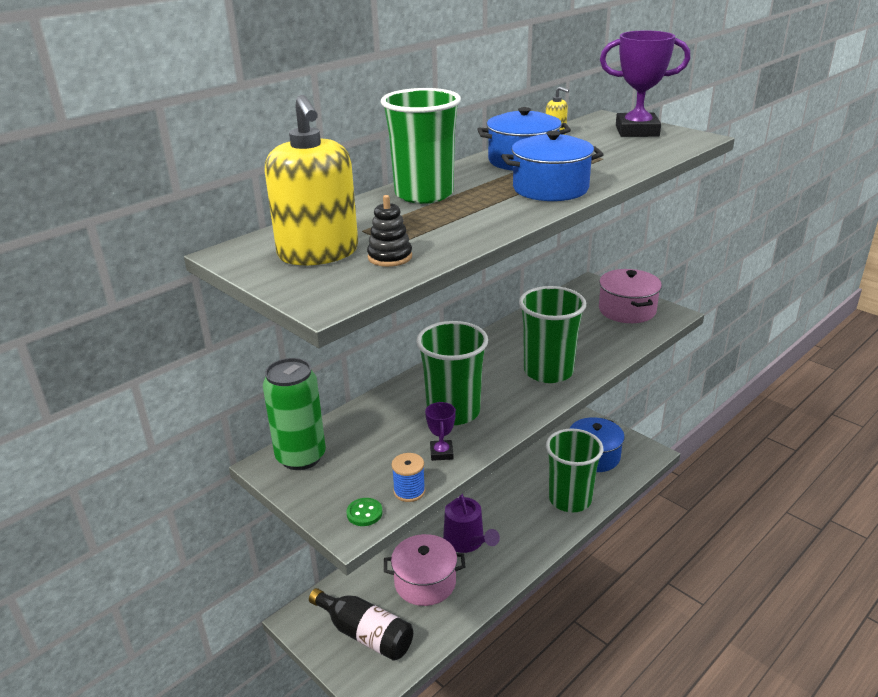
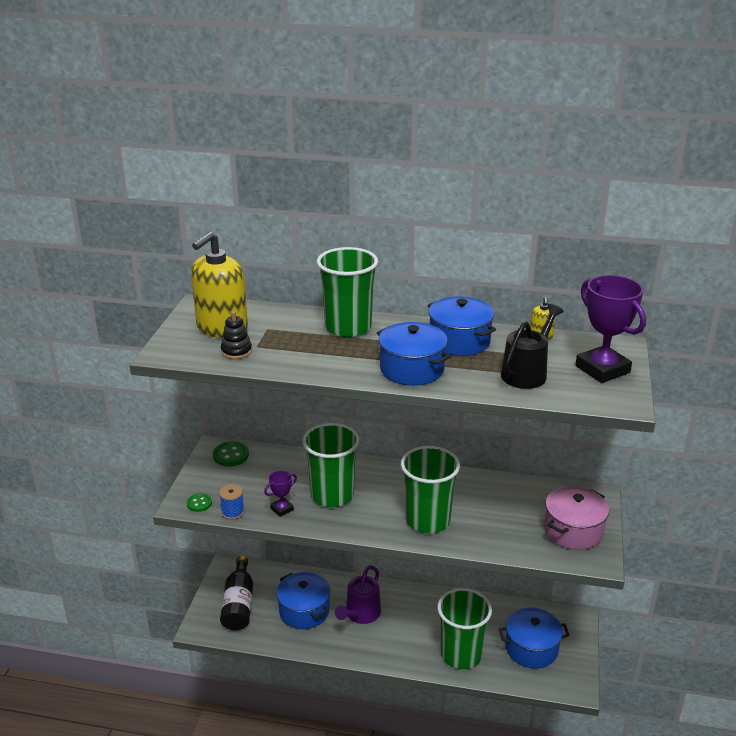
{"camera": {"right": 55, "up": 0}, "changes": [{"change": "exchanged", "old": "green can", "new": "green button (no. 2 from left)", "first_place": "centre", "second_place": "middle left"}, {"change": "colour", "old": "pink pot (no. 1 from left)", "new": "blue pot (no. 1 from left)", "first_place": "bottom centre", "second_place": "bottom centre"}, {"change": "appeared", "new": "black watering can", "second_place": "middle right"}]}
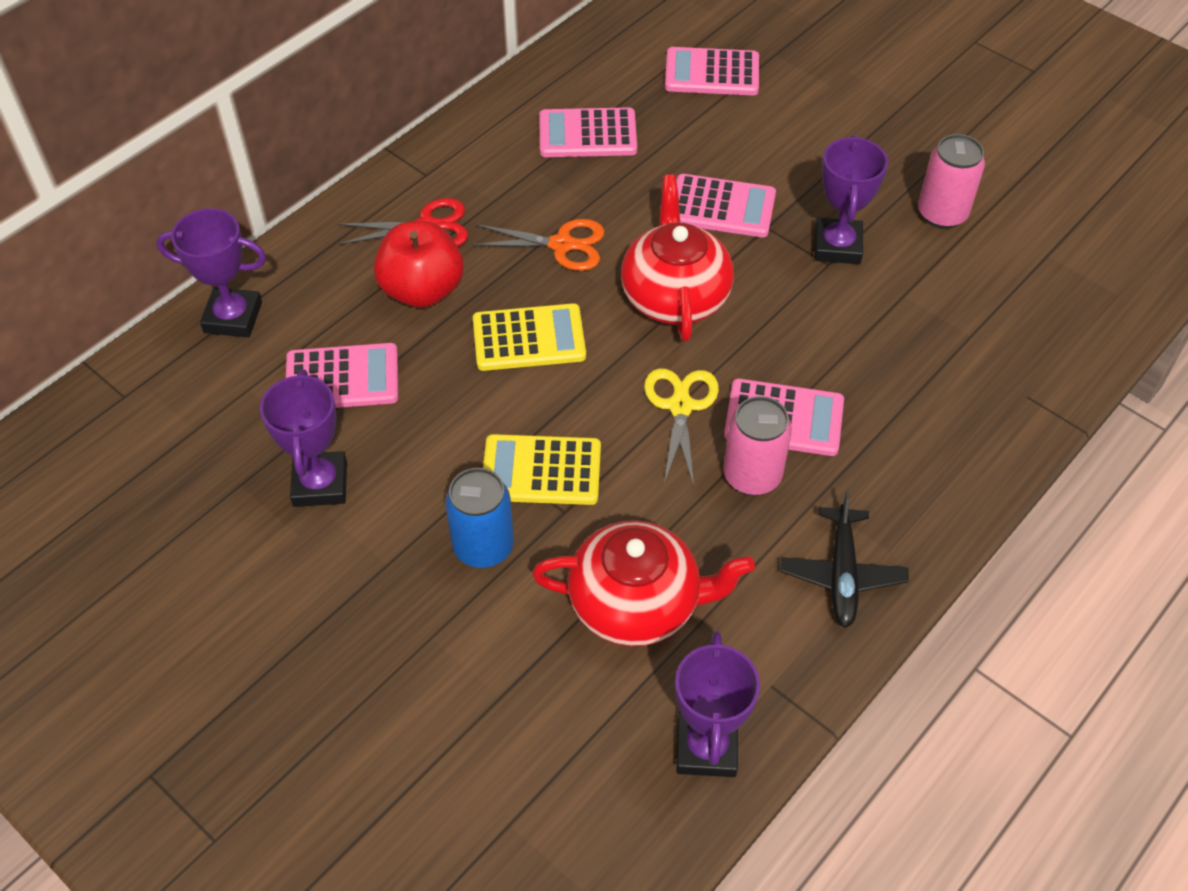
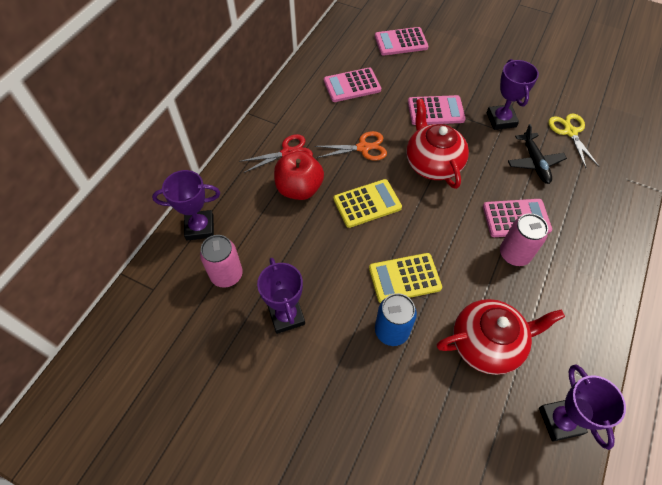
{"camera": {"right": -15, "up": 5}, "changes": [{"change": "relocated", "old": "pink can (no. 2 from left in the first image)", "new": "pink can (no. 1 from left)", "first_place": "top right", "second_place": "centre"}, {"change": "relocated", "old": "black plane", "first_place": "middle right", "second_place": "top right"}, {"change": "relocated", "old": "yellow scissors", "first_place": "centre", "second_place": "top right"}, {"change": "missing", "old": "pink calculator (no. 1 from left)", "first_place": "middle left"}]}
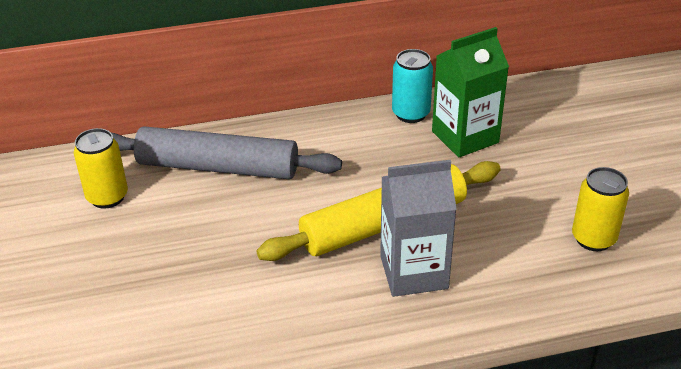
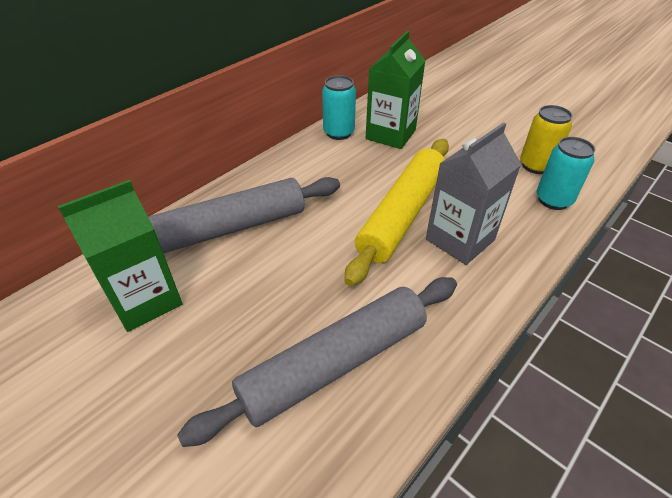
{"camera": {"right": -35, "up": 5}, "changes": [{"change": "exchanged", "old": "yellow can (no. 1 from left)", "new": "green carton (no. 1 from left)", "first_place": "middle left", "second_place": "middle left"}, {"change": "appeared", "new": "grey rolling pin (no. 2 from left)", "second_place": "bottom centre"}, {"change": "appeared", "new": "turquoise can (no. 2 from left)", "second_place": "middle right"}]}
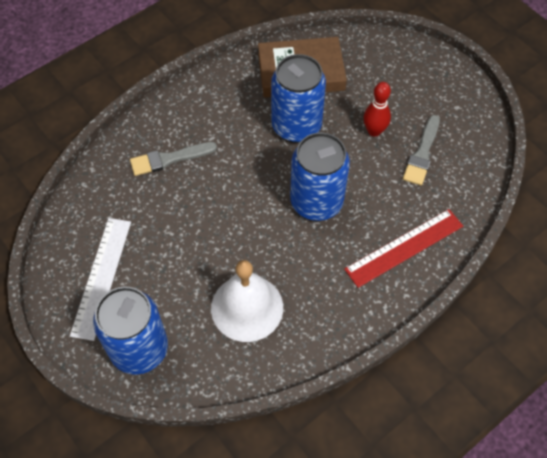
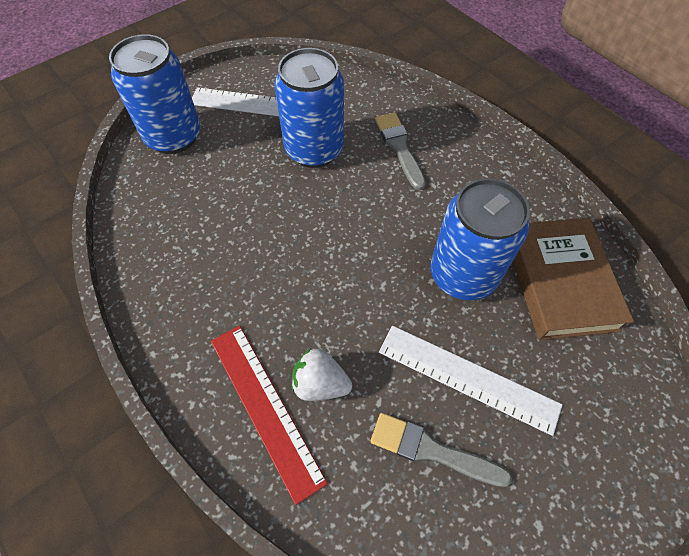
{"camera": {"right": 90, "up": 0}, "changes": [{"change": "relocated", "old": "blue can (no. 3 from left in the first image)", "new": "blue can (no. 2 from left)", "first_place": "centre", "second_place": "top centre"}, {"change": "appeared", "new": "white strawberry", "second_place": "bottom centre"}, {"change": "exchanged", "old": "red bowling pin", "new": "white ruler (no. 2 from left)", "first_place": "top right", "second_place": "bottom right"}, {"change": "missing", "old": "white bell", "first_place": "centre"}]}
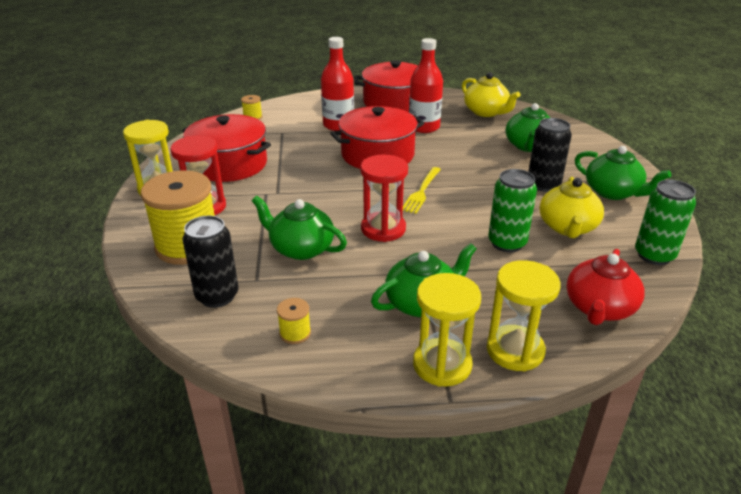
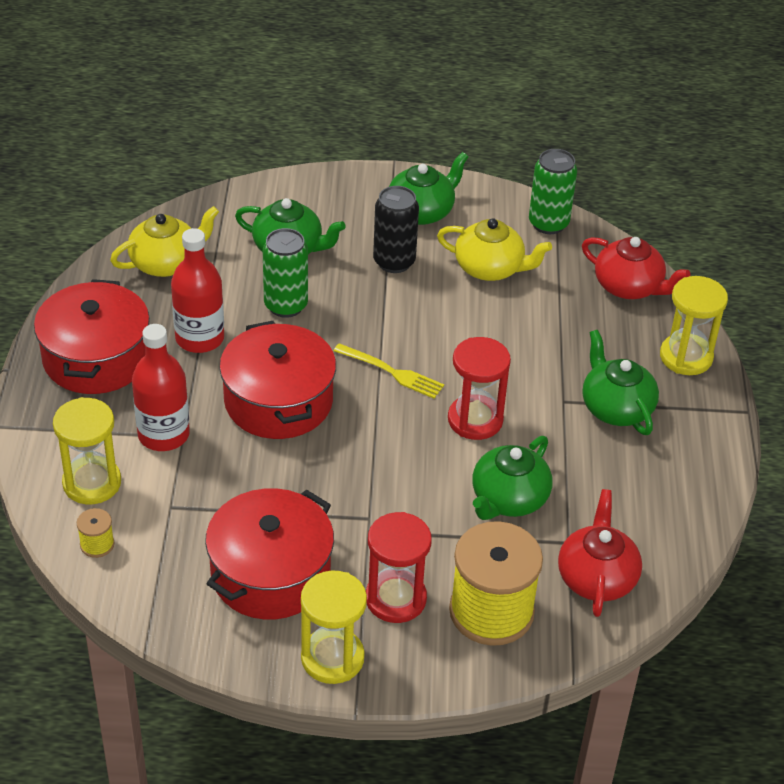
{"camera": {"right": -85, "up": 10}, "changes": [{"change": "relocated", "old": "yellow hourglass (no. 2 from left in the first image)", "new": "yellow hourglass (no. 1 from left)", "first_place": "bottom centre", "second_place": "middle left"}, {"change": "relocated", "old": "green can (no. 1 from left)", "first_place": "middle right", "second_place": "centre"}, {"change": "exchanged", "old": "black can (no. 1 from left)", "new": "red teapot (no. 1 from left)", "first_place": "middle left", "second_place": "bottom right"}, {"change": "missing", "old": "yellow spool (no. 3 from left)", "first_place": "centre"}]}
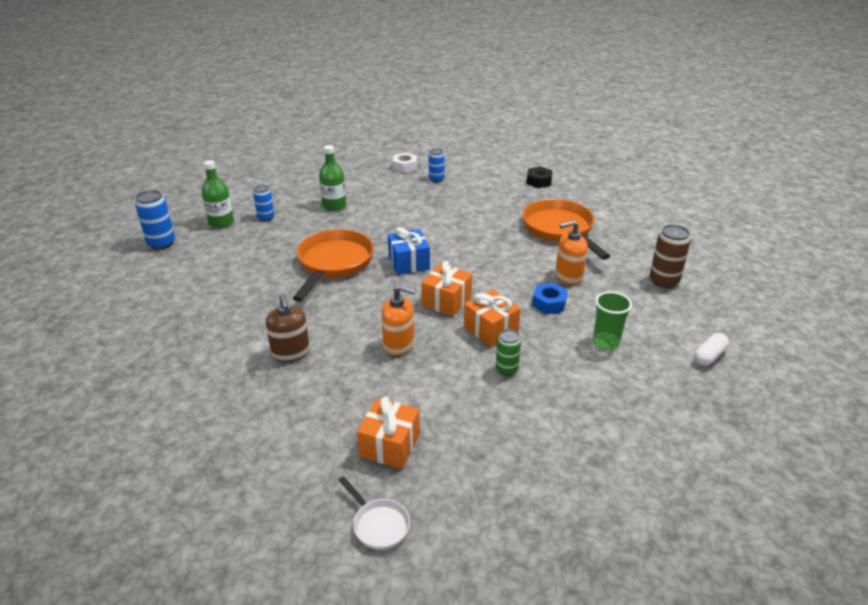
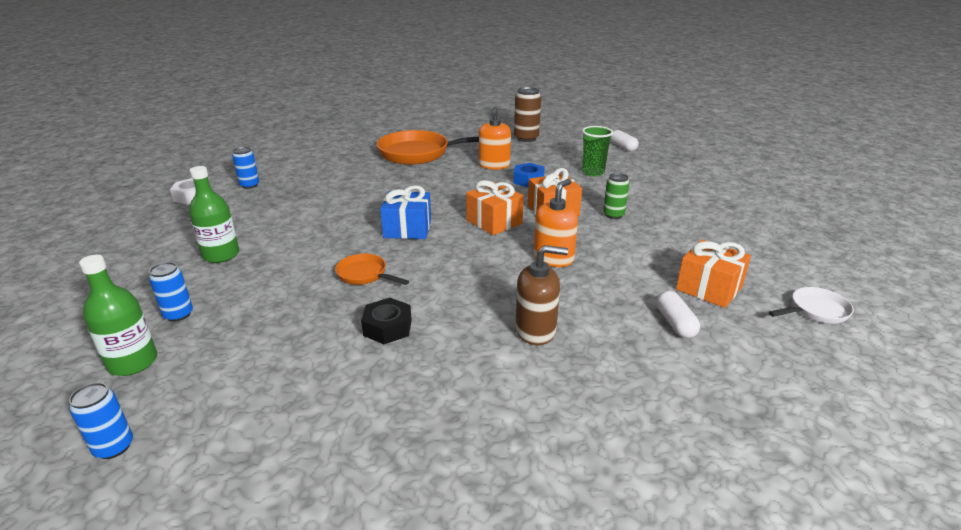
{"camera": {"right": -70, "up": -5}, "changes": [{"change": "size", "old": "blue can (no. 1 from left)", "first_place": "middle left", "second_place": "bottom left", "factor": 0.65}, {"change": "size", "old": "orange pan (no. 1 from left)", "first_place": "centre", "second_place": "centre", "factor": 0.48}, {"change": "relocated", "old": "black nut", "first_place": "top centre", "second_place": "centre"}, {"change": "appeared", "new": "white capsule (no. 2 from left)", "second_place": "middle right"}]}
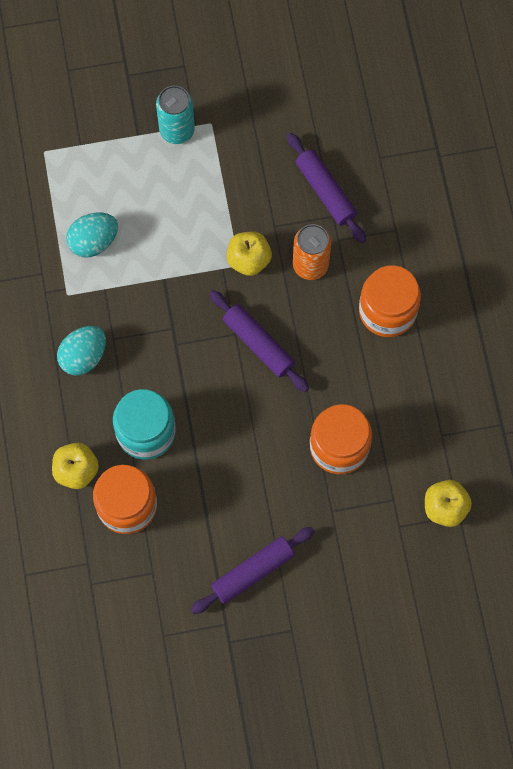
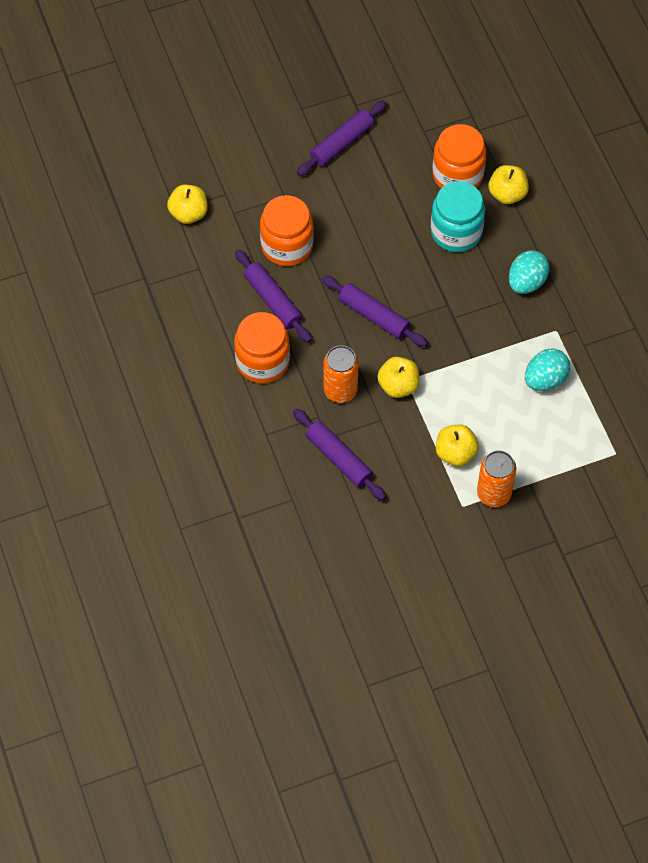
{"camera": {"right": 170, "up": -10}, "changes": [{"change": "appeared", "new": "purple rolling pin (no. 1 from left)", "second_place": "centre"}, {"change": "appeared", "new": "yellow apple (no. 3 from left)", "second_place": "middle right"}, {"change": "colour", "old": "turquoise can", "new": "orange can (no. 2 from left)", "first_place": "top centre", "second_place": "middle right"}]}
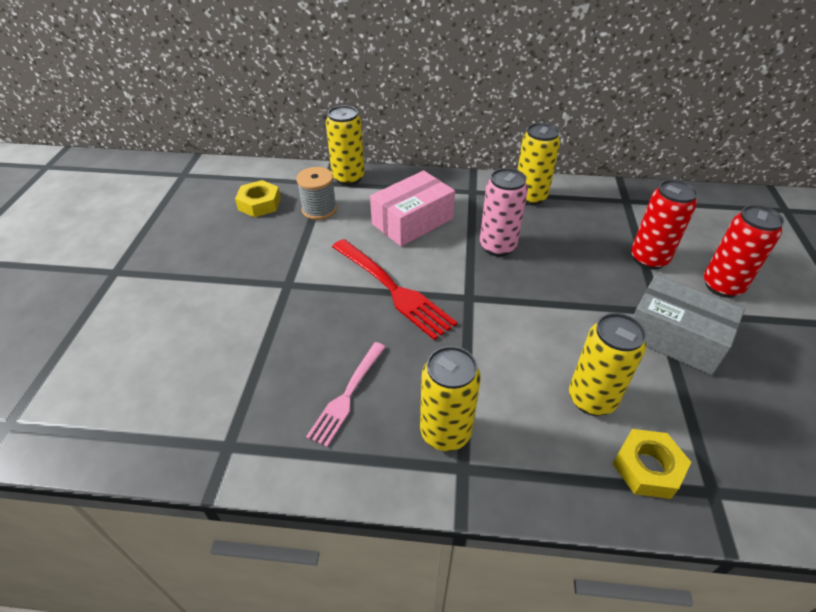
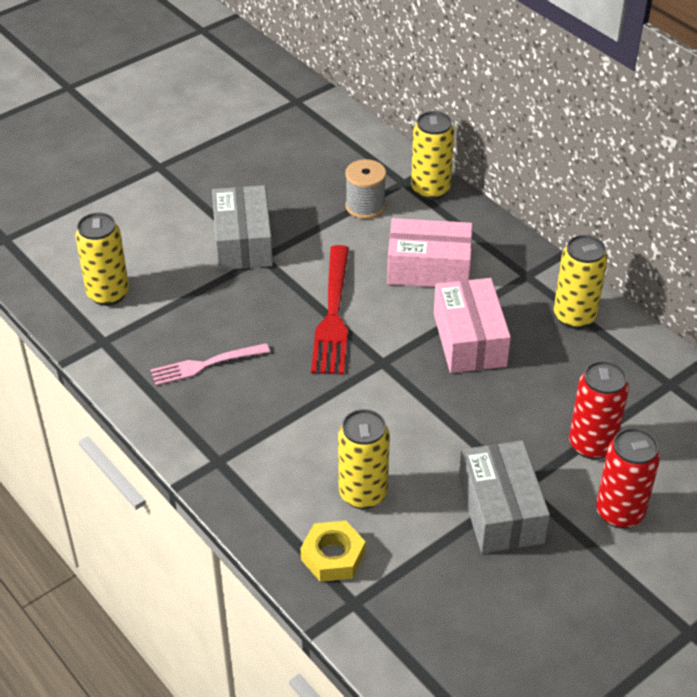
{"camera": {"right": 45, "up": 0}, "changes": [{"change": "relocated", "old": "yellow can (no. 2 from left in the first image)", "new": "yellow can (no. 1 from left)", "first_place": "centre", "second_place": "middle left"}, {"change": "appeared", "new": "grey box (no. 1 from left)", "second_place": "top centre"}, {"change": "exchanged", "old": "pink can", "new": "pink box (no. 2 from left)", "first_place": "centre", "second_place": "middle right"}, {"change": "missing", "old": "yellow nut (no. 1 from left)", "first_place": "top left"}]}
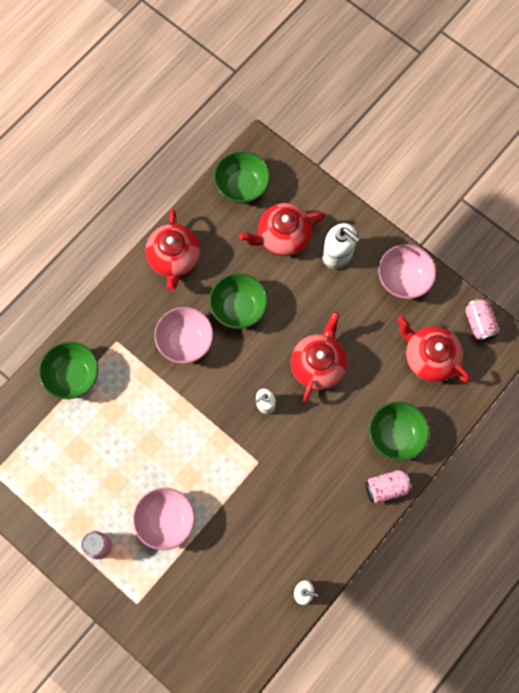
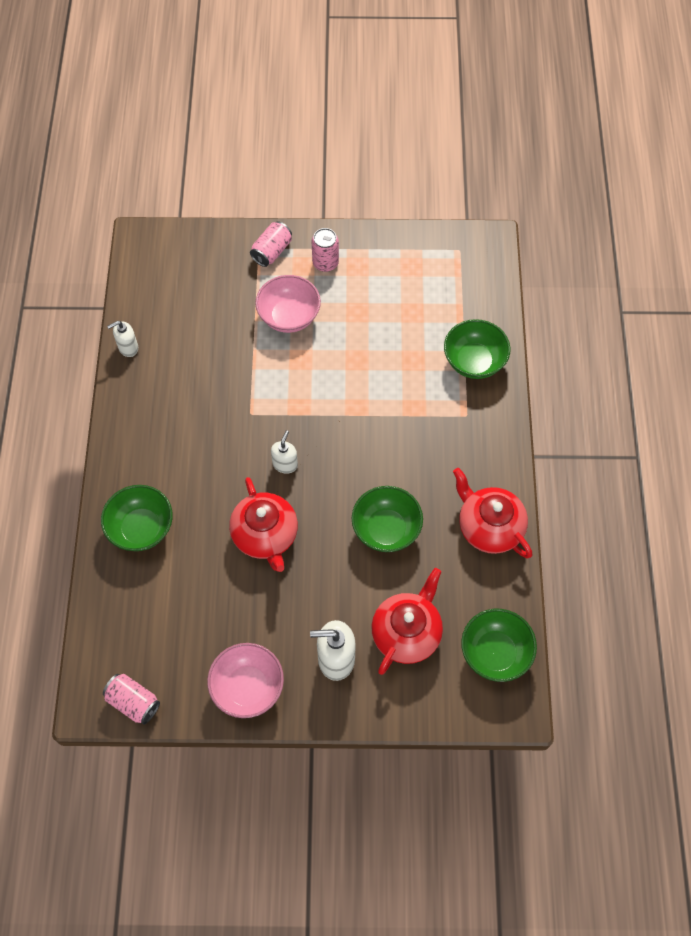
{"camera": {"right": 140, "up": -10}, "changes": [{"change": "relocated", "old": "pink can (no. 2 from left)", "first_place": "bottom right", "second_place": "top centre"}, {"change": "missing", "old": "pink bowl (no. 2 from left)", "first_place": "centre"}, {"change": "missing", "old": "red teapot (no. 4 from left)", "first_place": "middle right"}]}
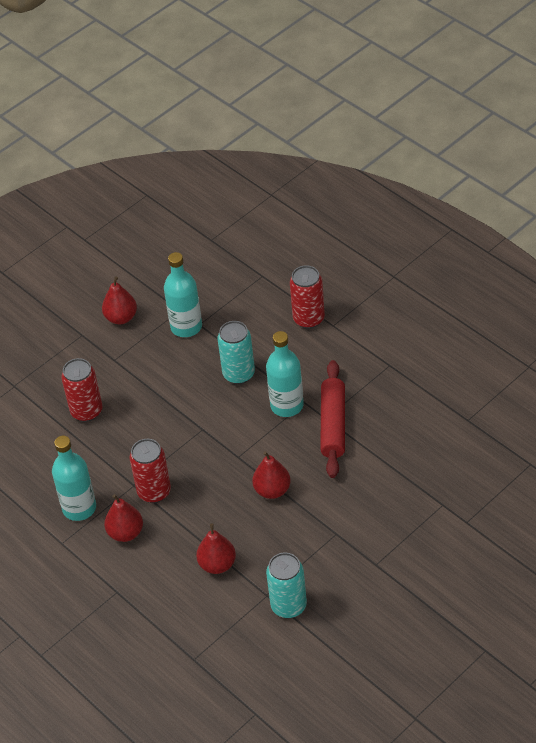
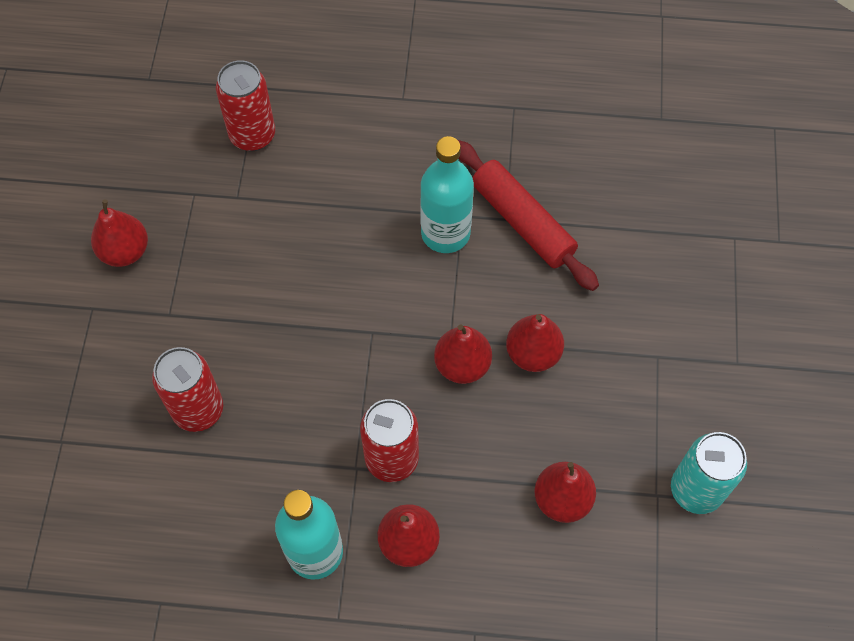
{"camera": {"right": -45, "up": 15}, "changes": [{"change": "relocated", "old": "red can (no. 3 from left in the first image)", "new": "red can (no. 2 from left)", "first_place": "centre", "second_place": "top left"}, {"change": "appeared", "new": "red pear (no. 3 from left)", "second_place": "centre"}, {"change": "missing", "old": "turquoise bottle (no. 2 from left)", "first_place": "centre"}, {"change": "missing", "old": "turquoise can (no. 1 from left)", "first_place": "centre"}]}
